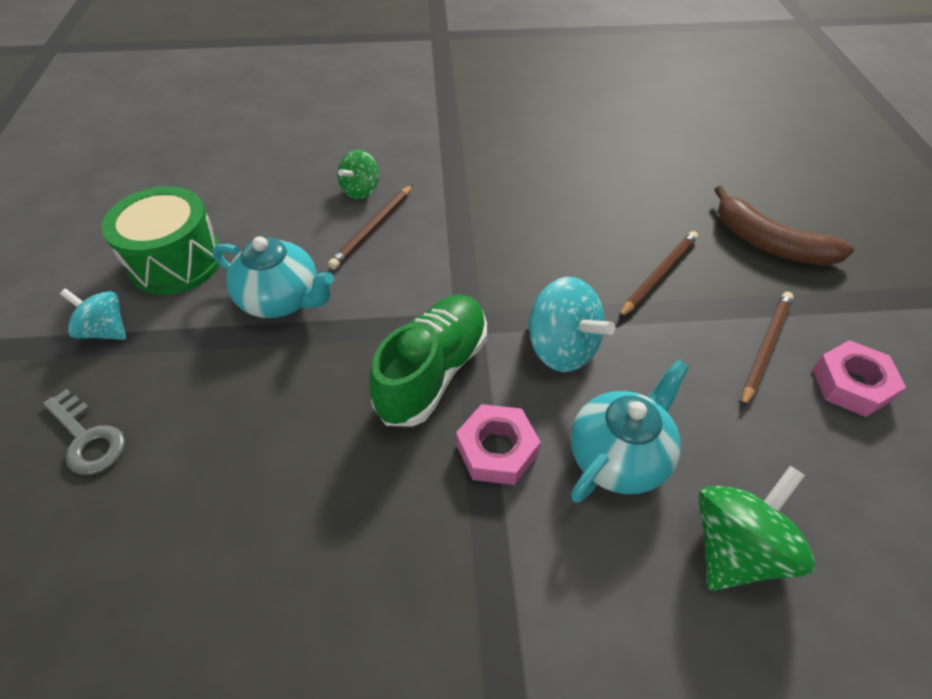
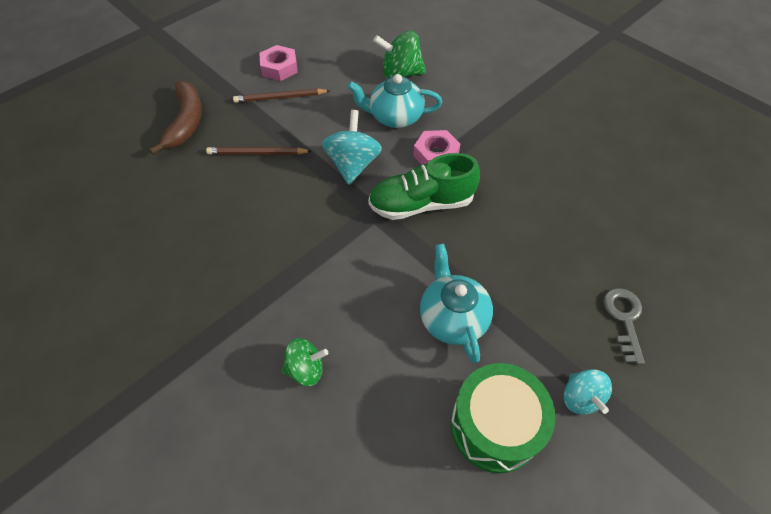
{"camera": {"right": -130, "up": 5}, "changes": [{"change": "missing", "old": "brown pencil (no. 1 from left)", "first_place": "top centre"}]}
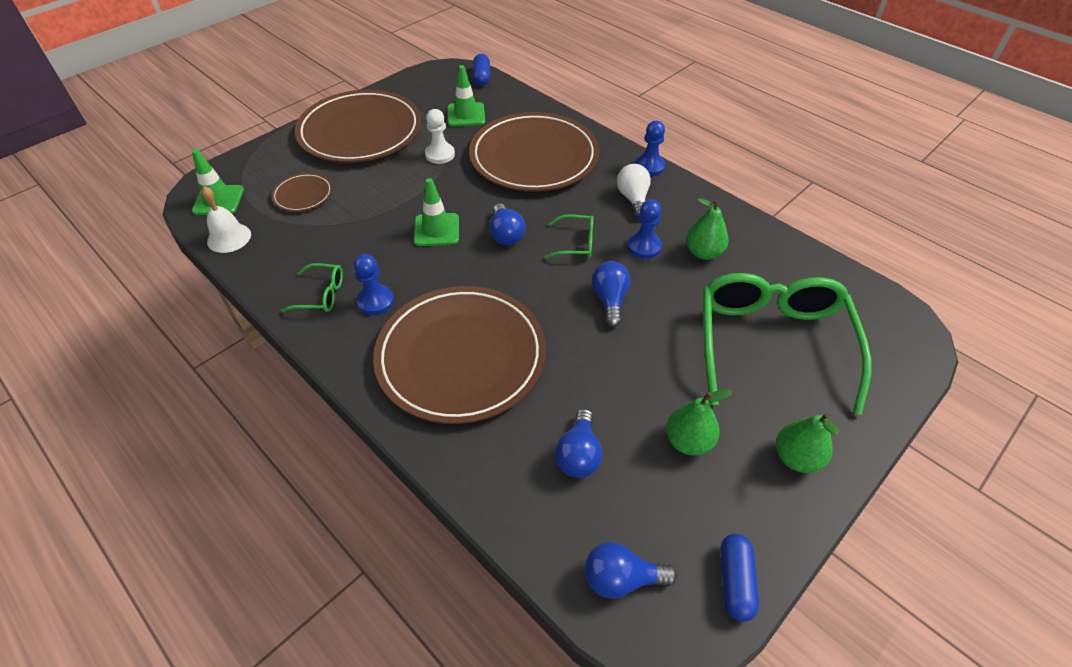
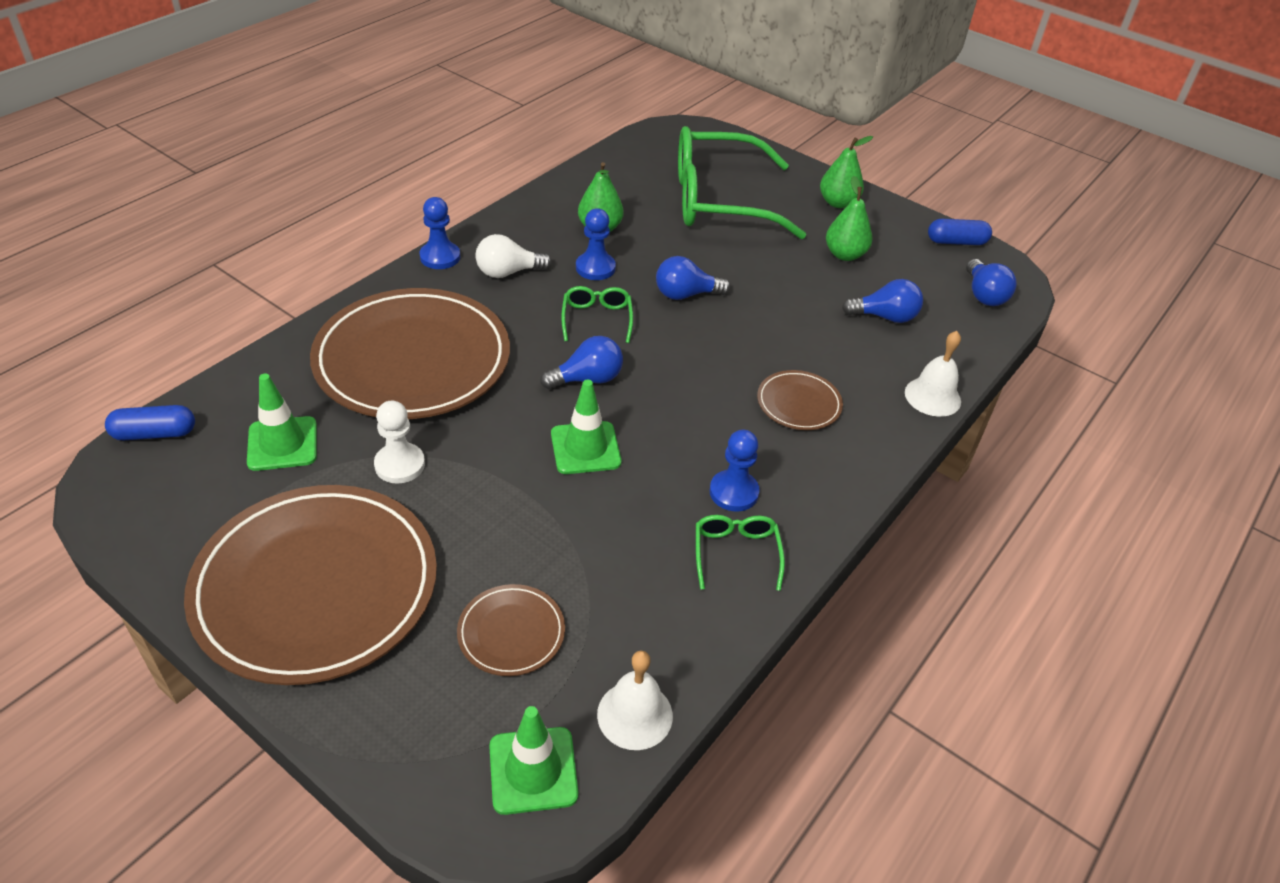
{"camera": {"right": -100, "up": -5}, "changes": [{"change": "size", "old": "brown plate (no. 3 from left in the first image)", "first_place": "centre", "second_place": "centre", "factor": 0.44}, {"change": "appeared", "new": "white bell (no. 2 from left)", "second_place": "middle right"}]}
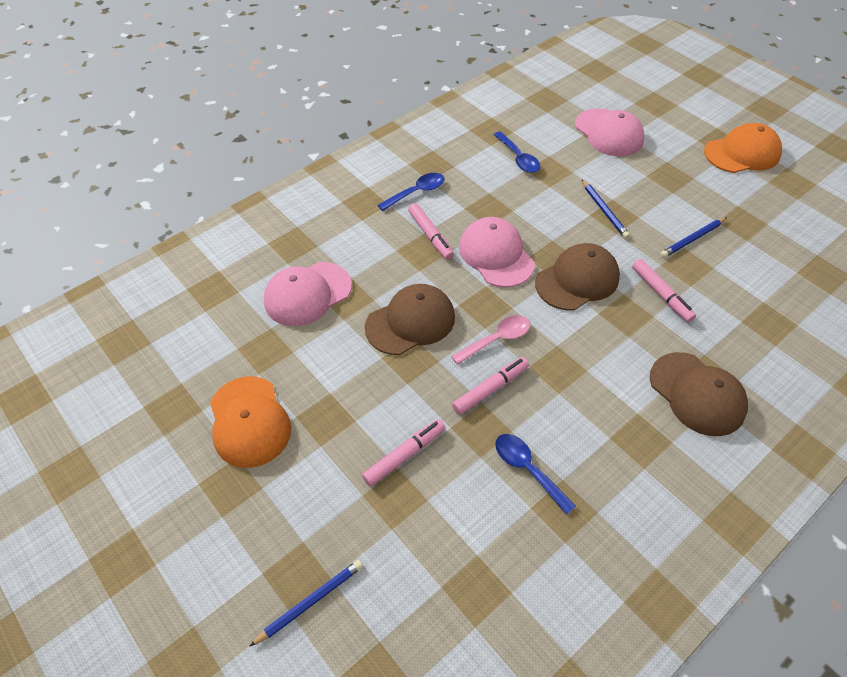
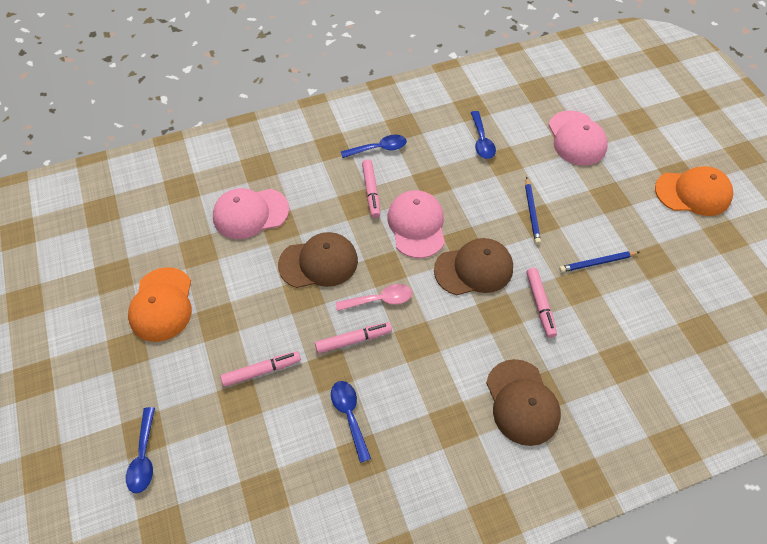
{"camera": {"right": 20, "up": 5}, "changes": [{"change": "exchanged", "old": "blue pencil (no. 1 from left)", "new": "blue spoon (no. 1 from left)", "first_place": "bottom centre", "second_place": "bottom left"}]}
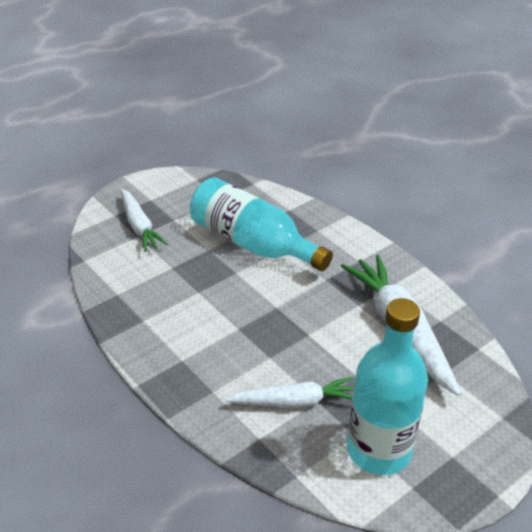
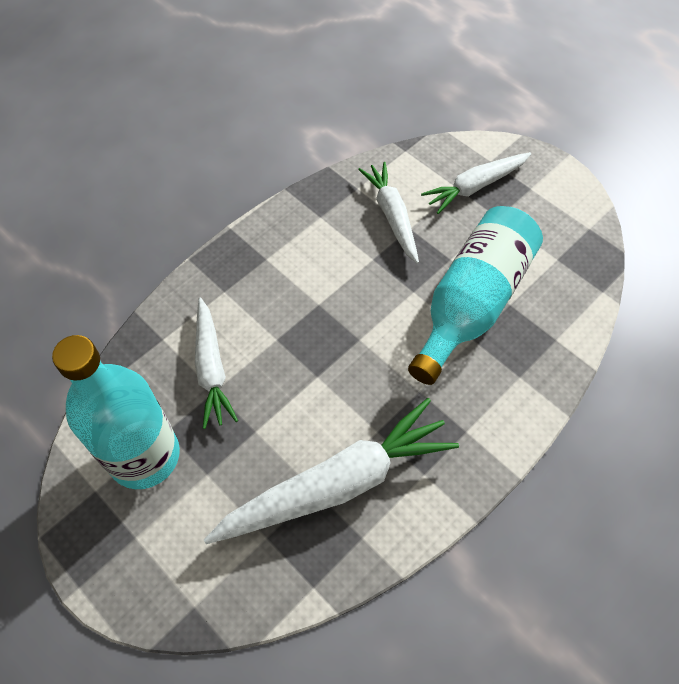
{"camera": {"right": 85, "up": 20}, "changes": [{"change": "appeared", "new": "white carrot (no. 3 from left)", "second_place": "top centre"}]}
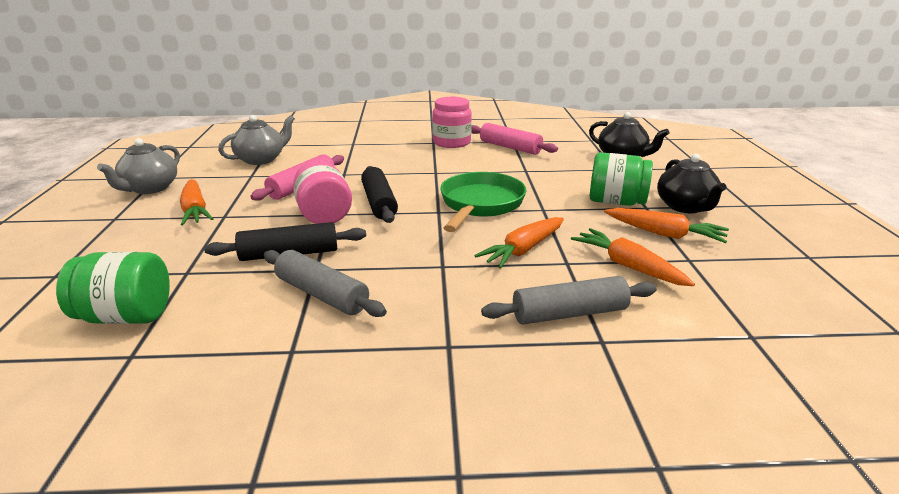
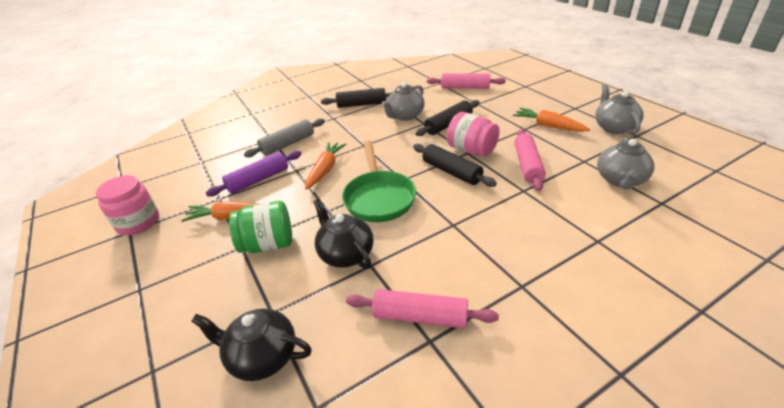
{"camera": {"right": 155, "up": 10}, "changes": [{"change": "relocated", "old": "pink jar (no. 2 from left in the first image)", "new": "pink jar (no. 1 from left)", "first_place": "top centre", "second_place": "middle left"}, {"change": "exchanged", "old": "orange carrot (no. 3 from left)", "new": "purple rolling pin", "first_place": "middle right", "second_place": "middle left"}, {"change": "relocated", "old": "black teapot (no. 2 from left)", "first_place": "middle right", "second_place": "centre"}, {"change": "appeared", "new": "black rolling pin (no. 1 from left)", "second_place": "top centre"}, {"change": "exchanged", "old": "grey rolling pin (no. 1 from left)", "new": "grey teapot (no. 1 from left)", "first_place": "centre", "second_place": "top centre"}, {"change": "exchanged", "old": "green jar (no. 1 from left)", "new": "pink rolling pin (no. 2 from left)", "first_place": "middle left", "second_place": "top centre"}]}
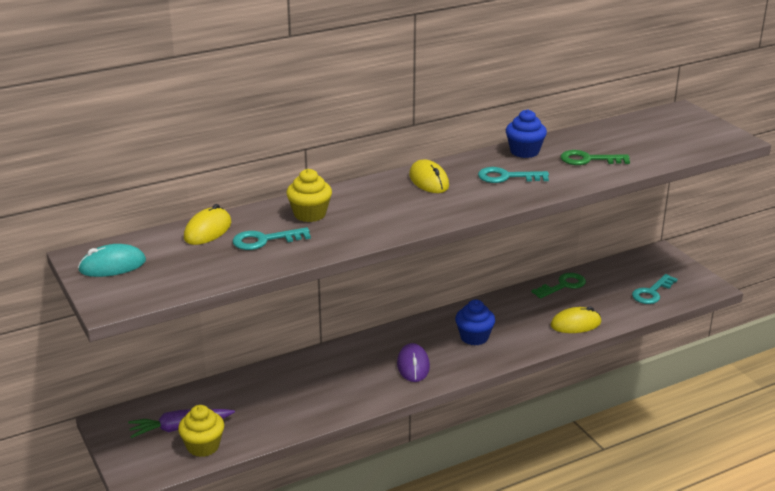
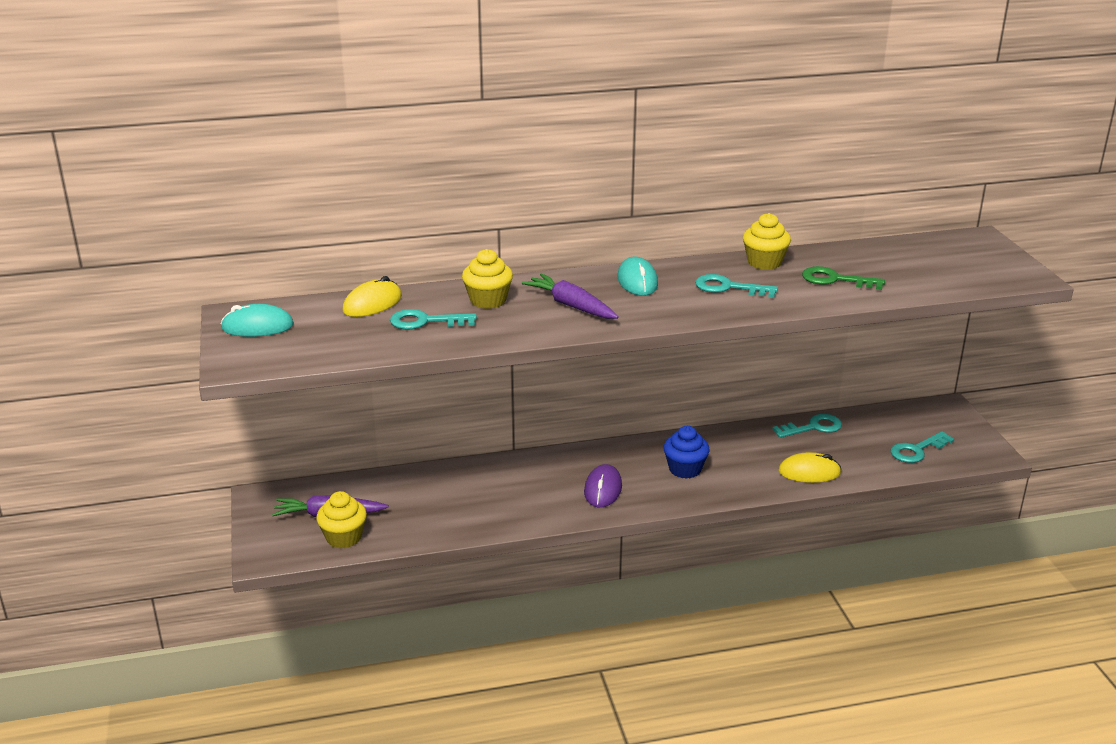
{"camera": {"right": 15, "up": 0}, "changes": [{"change": "appeared", "new": "purple carrot (no. 2 from left)", "second_place": "centre"}, {"change": "colour", "old": "yellow mouse (no. 2 from left)", "new": "turquoise mouse (no. 2 from left)", "first_place": "centre", "second_place": "centre"}, {"change": "colour", "old": "blue cupcake (no. 2 from left)", "new": "yellow cupcake (no. 3 from left)", "first_place": "top right", "second_place": "top right"}, {"change": "colour", "old": "green key (no. 1 from left)", "new": "turquoise key (no. 3 from left)", "first_place": "middle right", "second_place": "middle right"}]}
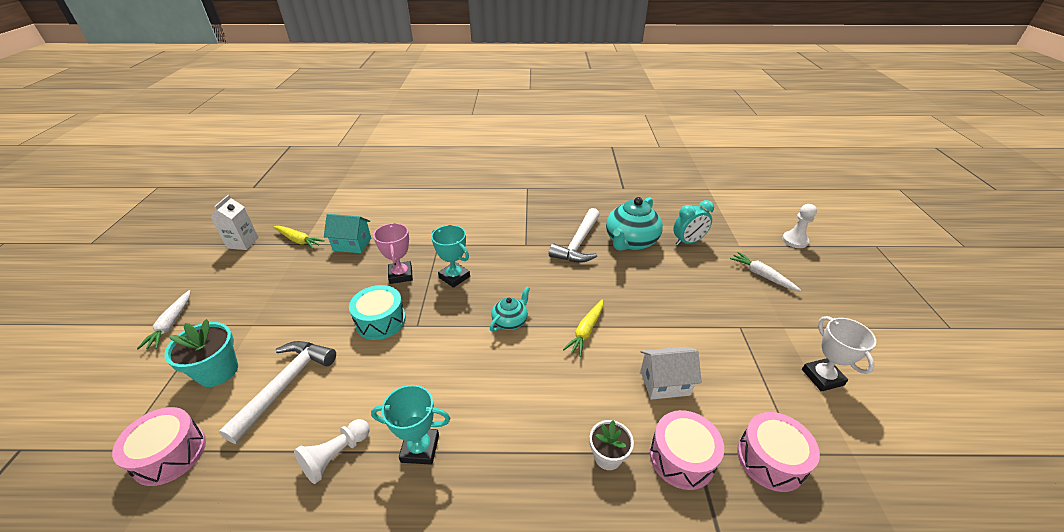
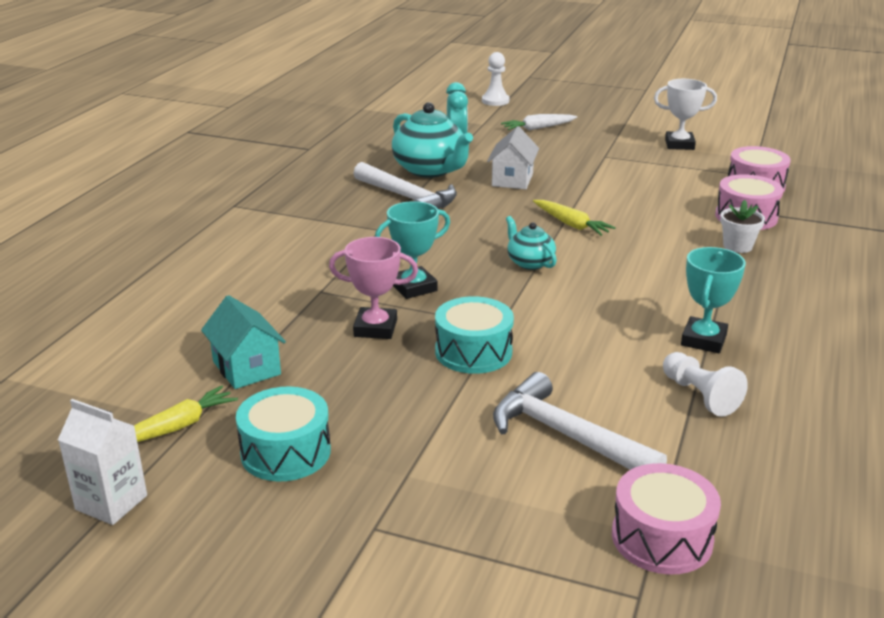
{"camera": {"right": -70, "up": -10}, "changes": [{"change": "spun", "old": "turquoise house", "first_place": "middle left", "second_place": "middle left", "degrees": -60}, {"change": "appeared", "new": "turquoise drum (no. 1 from left)", "second_place": "bottom left"}, {"change": "relocated", "old": "white house", "first_place": "bottom centre", "second_place": "top centre"}, {"change": "missing", "old": "white carrot (no. 1 from left)", "first_place": "middle left"}, {"change": "missing", "old": "turquoise flower pot", "first_place": "middle left"}]}
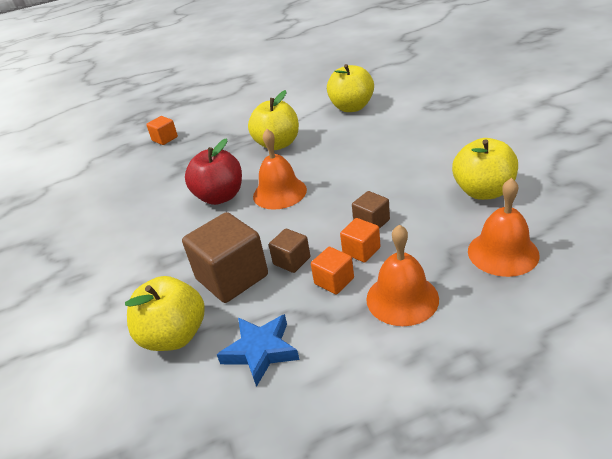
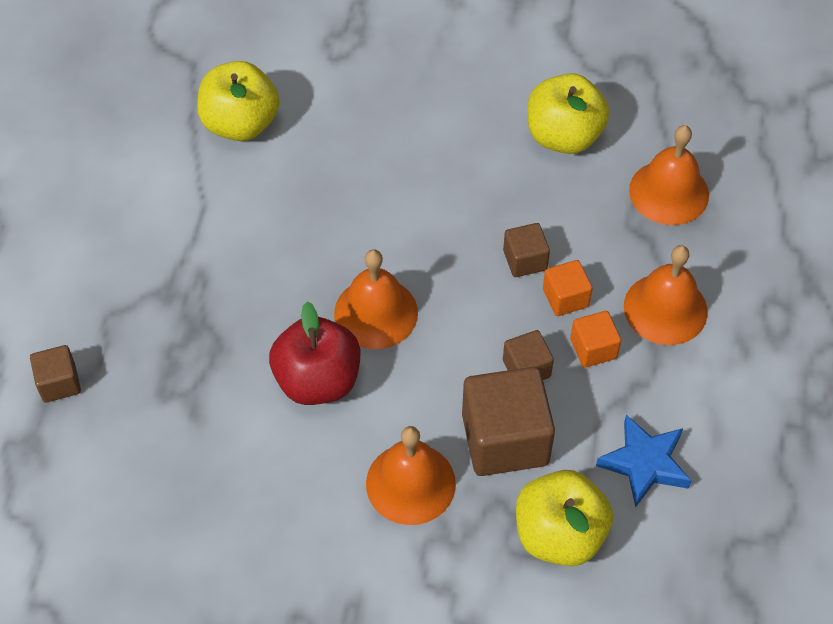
{"camera": {"right": -65, "up": 20}, "changes": [{"change": "colour", "old": "orange cube (no. 1 from left)", "new": "brown cube (no. 1 from left)", "first_place": "top left", "second_place": "middle left"}, {"change": "appeared", "new": "orange bell (no. 2 from left)", "second_place": "bottom centre"}, {"change": "missing", "old": "yellow apple (no. 2 from left)", "first_place": "top centre"}]}
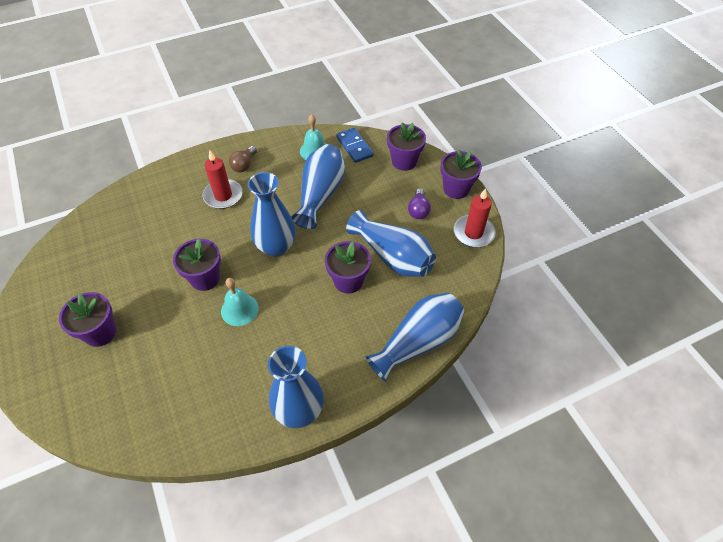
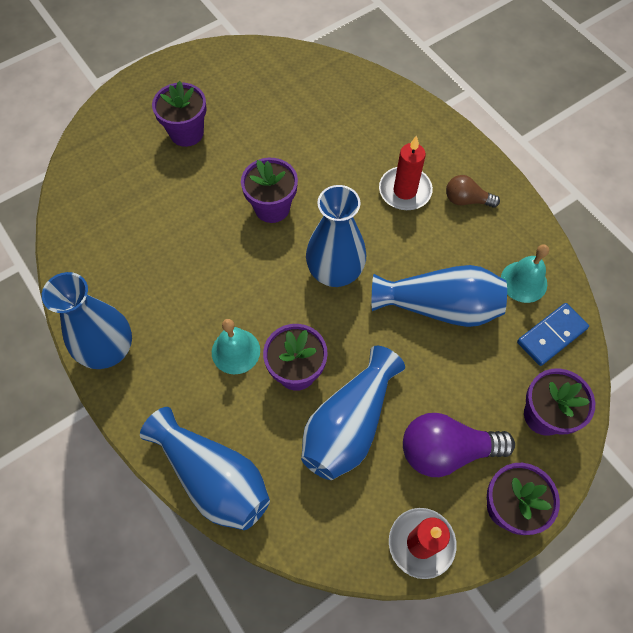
{"camera": {"right": 80, "up": 10}, "changes": [{"change": "relocated", "old": "turquoise bell (no. 1 from left)", "first_place": "middle left", "second_place": "centre"}, {"change": "size", "old": "purple light bulb", "first_place": "centre", "second_place": "bottom right", "factor": 1.74}]}
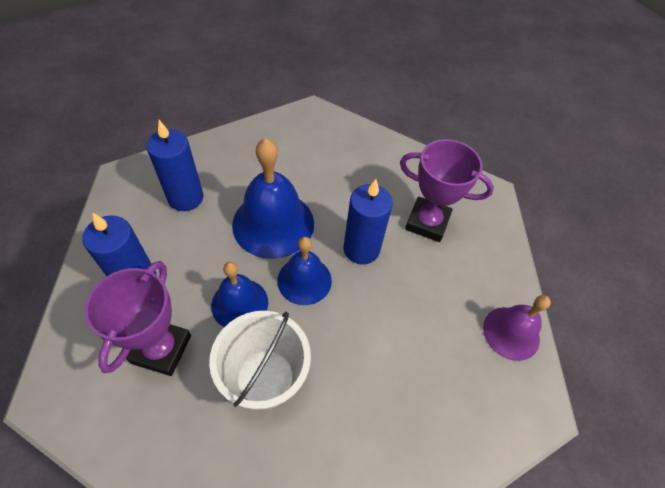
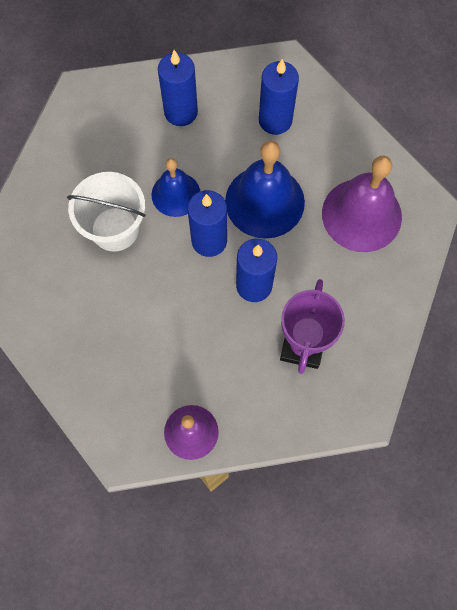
{"camera": {"right": 85, "up": 15}, "changes": [{"change": "exchanged", "old": "blue bell (no. 3 from left)", "new": "blue candle (no. 2 from left)", "first_place": "centre", "second_place": "centre"}, {"change": "appeared", "new": "purple bell (no. 2 from left)", "second_place": "middle right"}, {"change": "missing", "old": "purple trophy (no. 1 from left)", "first_place": "middle left"}]}
